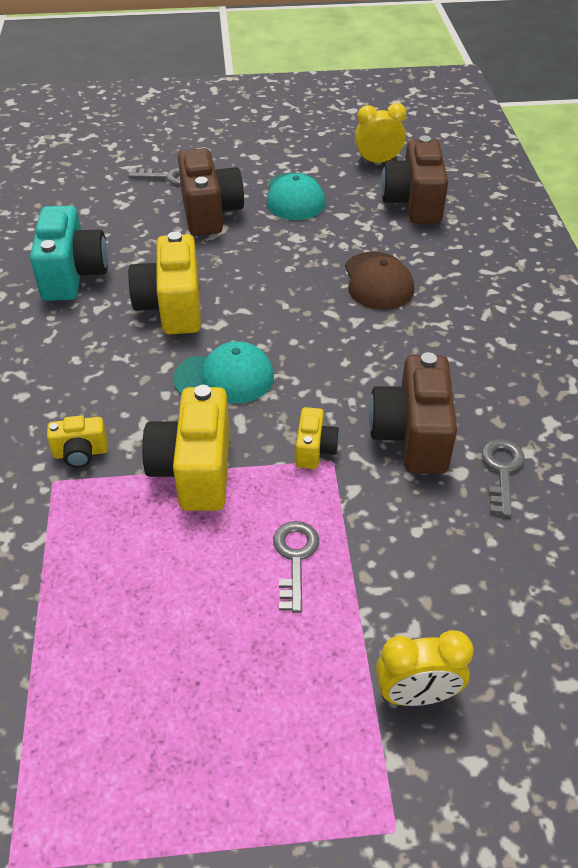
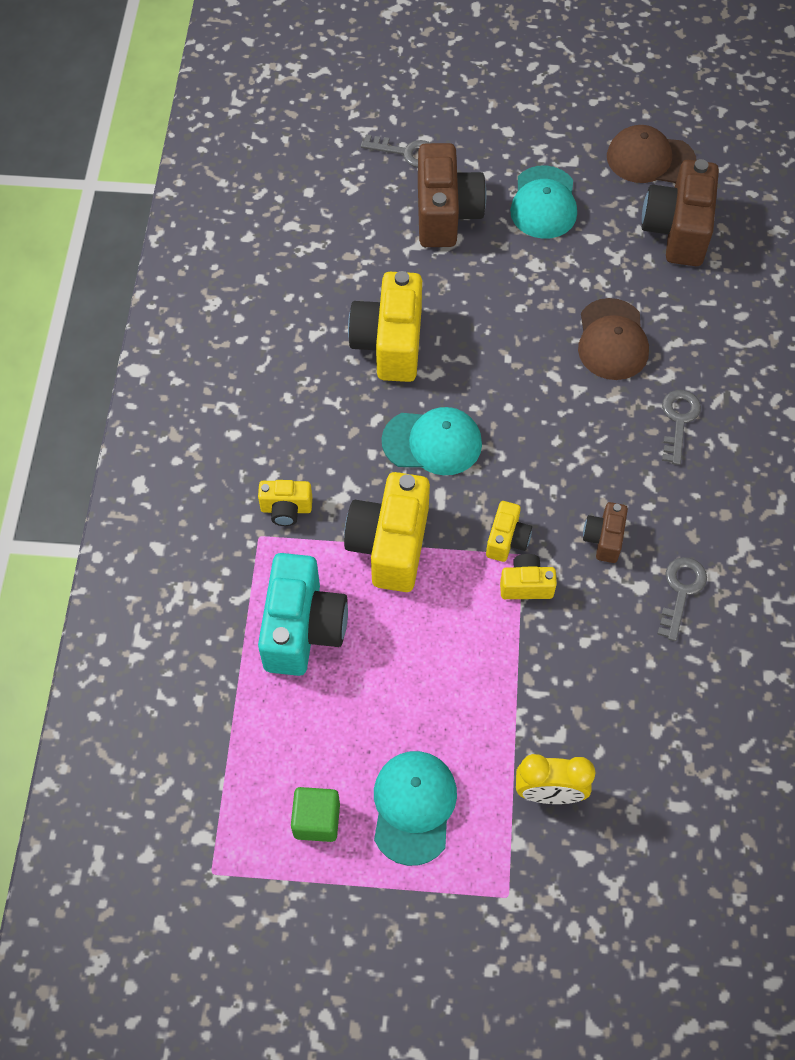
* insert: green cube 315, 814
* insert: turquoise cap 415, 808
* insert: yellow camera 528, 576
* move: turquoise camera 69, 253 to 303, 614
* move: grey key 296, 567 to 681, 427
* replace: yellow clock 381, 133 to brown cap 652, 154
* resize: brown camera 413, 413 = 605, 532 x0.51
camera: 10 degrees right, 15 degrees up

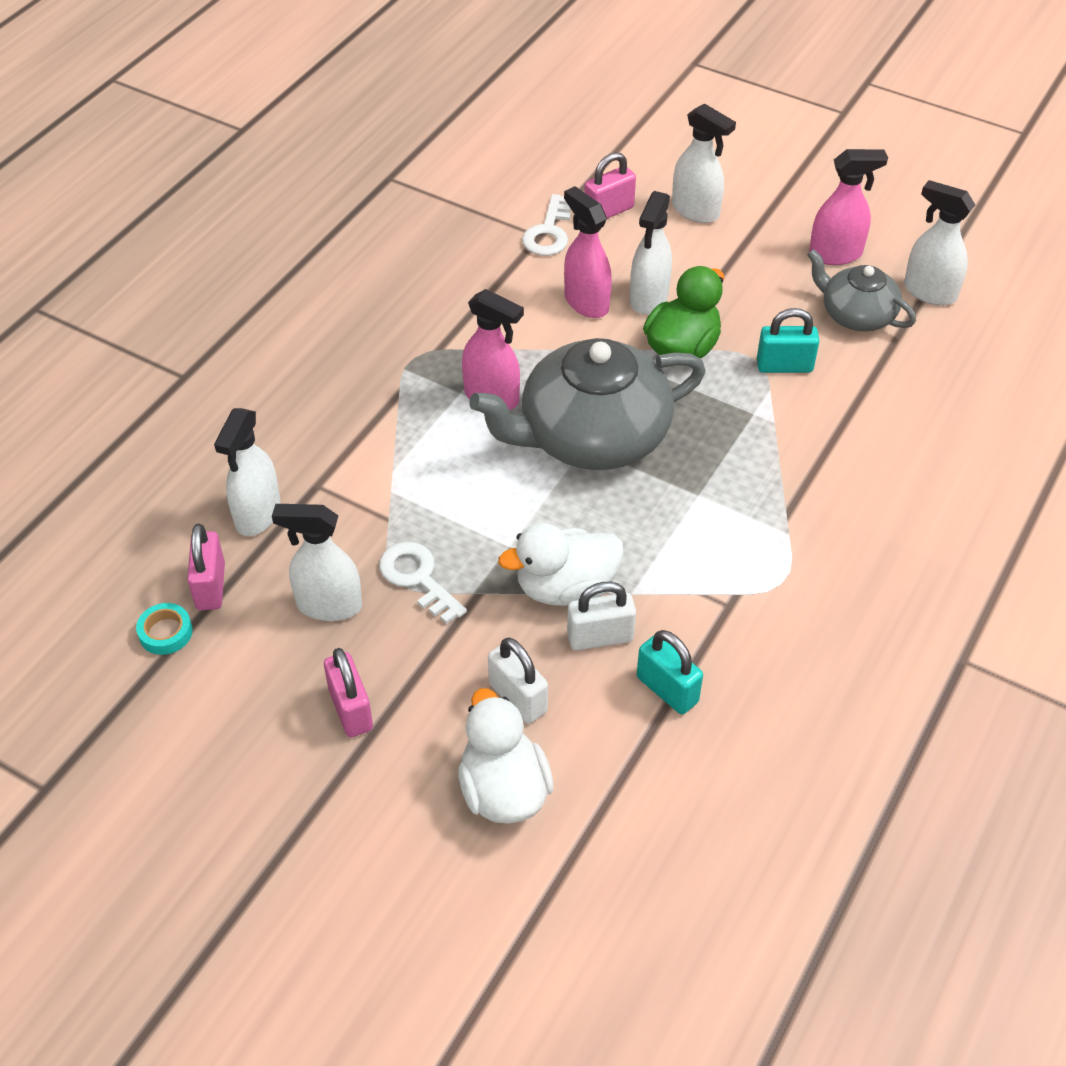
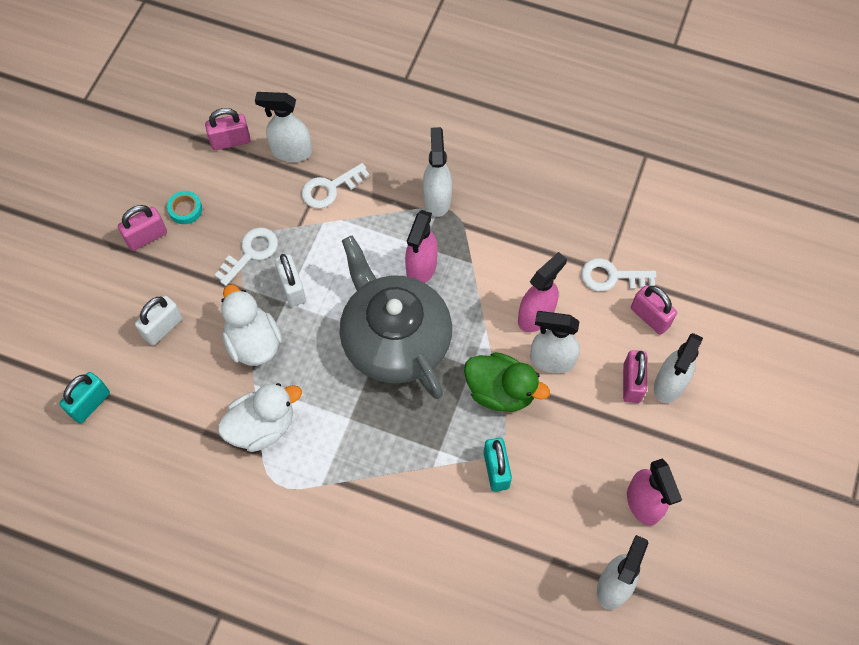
* delete: grey teapot 861, 290
* insert: white key 335, 186
* insert: pink padlock 635, 376
* move: turquoise tape 164, 629 to 184, 207
* move: white spray bottle 317, 562 to 437, 172
* move: white duck 506, 756 to 260, 417
* move: white padlock 601, 616 to 290, 280
* move: turquoise padlock 670, 672 to 84, 398
camera: 80 degrees right, 15 degrees up

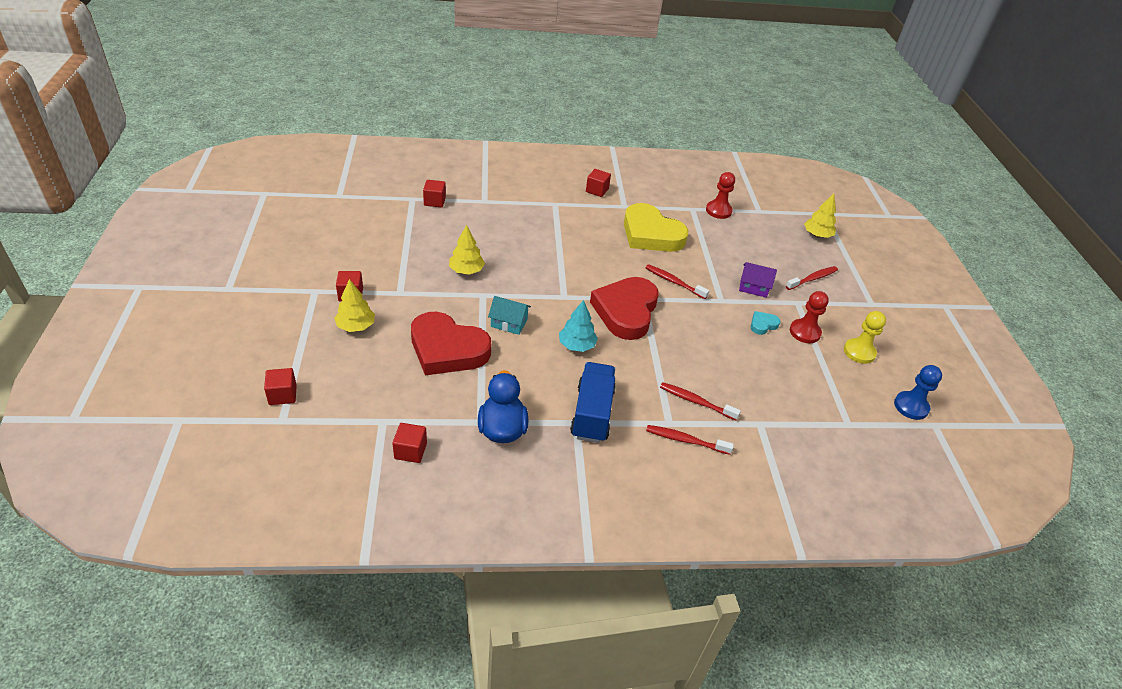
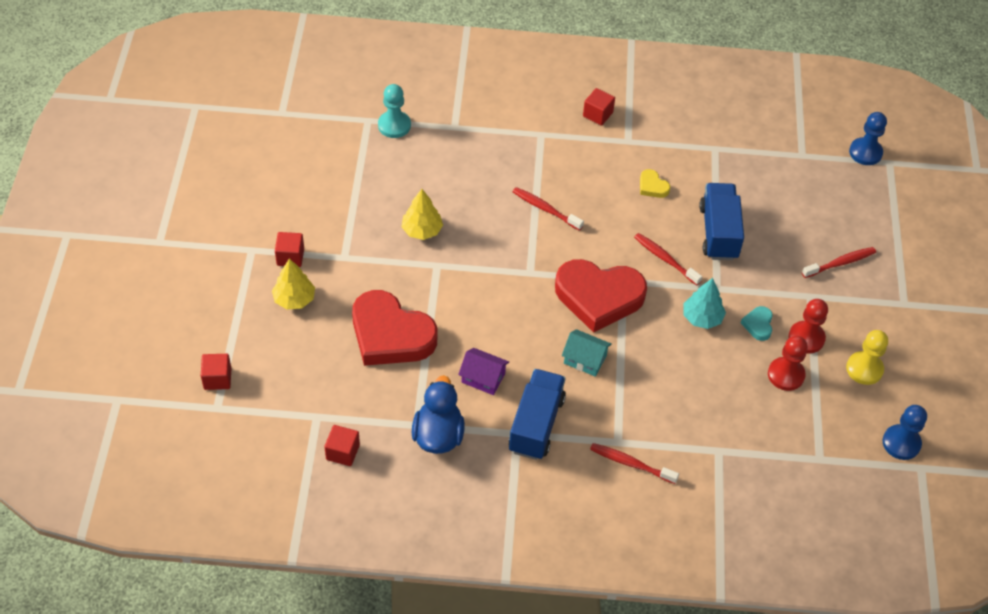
* delete: yellow tree 820, 216
* insert: blue truck 721, 221
* insert: blue pawn 868, 138
* move: turquoise house 509, 315 to 587, 353
* move: turquoise tree 578, 326 to 704, 303
* move: red toothbrush 700, 401 to 548, 209
* move: red pawn 720, 195 to 788, 363
* move: purple house 758, 280 to 483, 371
* replace: red cube 434, 194 to turquoise pawn 394, 111
* rotate: red heart 624, 308 = 601, 296 105 degrees counterclockwise
* rotate: turquoise heart 766, 323 = 757, 323 60 degrees counterclockwise
* resize: yellow heart 656, 227 = 655, 183 x0.41
camera: 10 degrees right, 10 degrees up

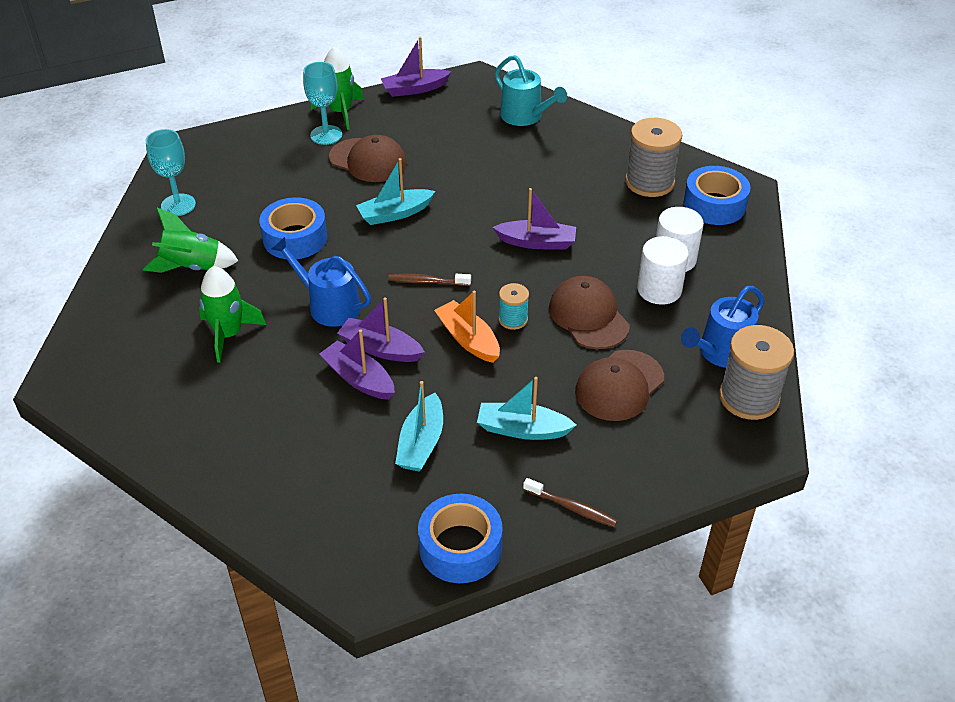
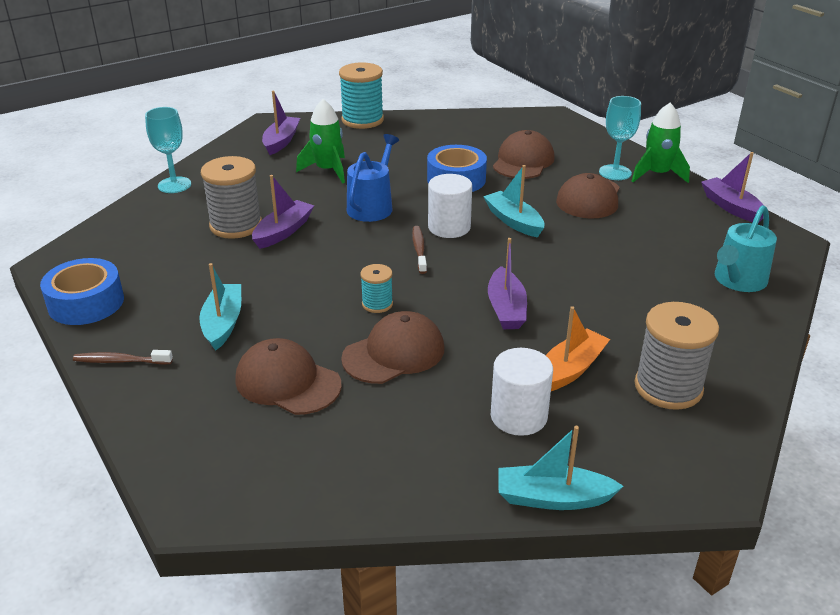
* delete: green rocket 190, 240
* delete: blue watering can 723, 327
* delete: blue tape 716, 195
* insert: turquoise spool 361, 95
* insert: brown cap 524, 154
* move: turquoise goblet 171, 172 to 168, 150
* move: purple boat 381, 329 to 281, 123
* move: turquoise boat 419, 426 to 560, 468
* move: orange boat 467, 327 to 578, 348
* move: white cylinder 663, 270 to 450, 206
* move: grey spool 756, 372 to 231, 197
* rotate: brown toothbrush 570, 502 = 123, 357 75 degrees clockwise
camera: 80 degrees right, 10 degrees down

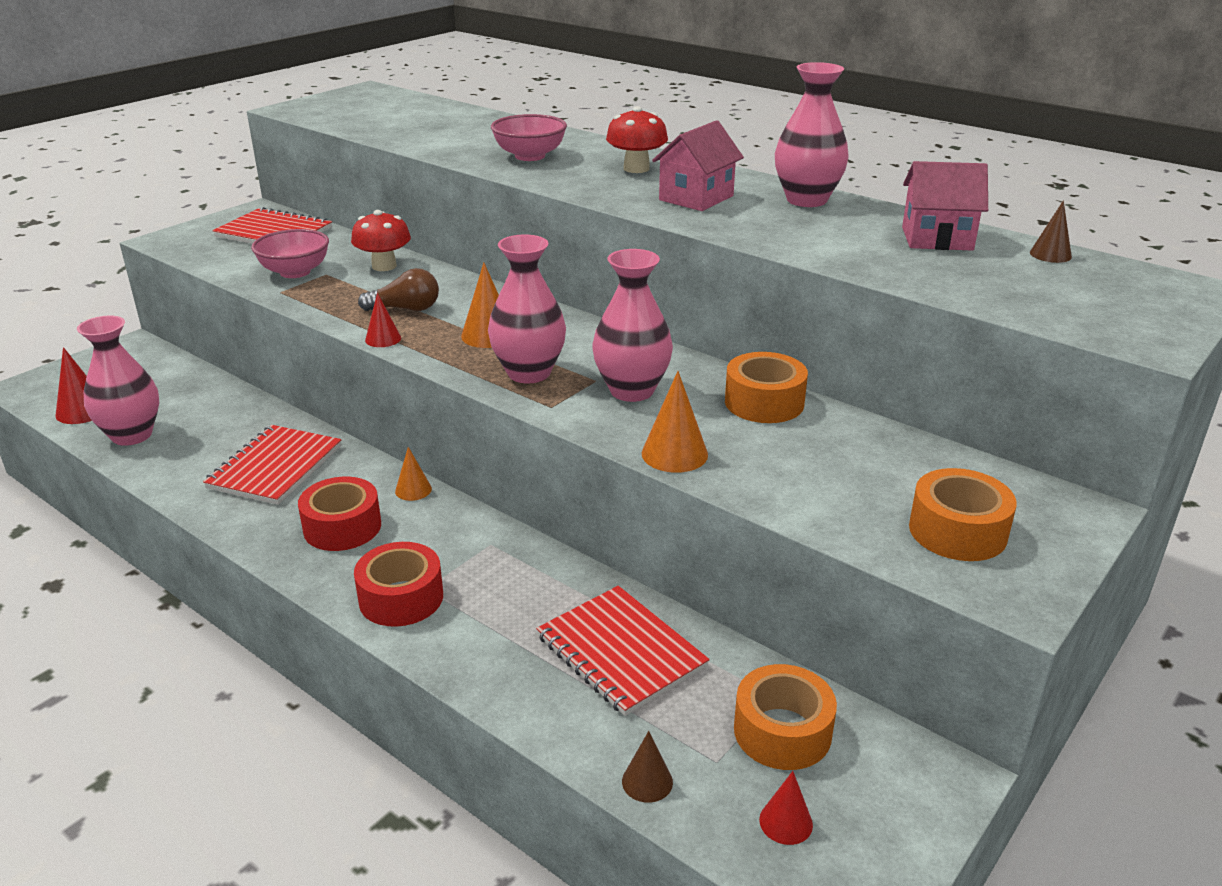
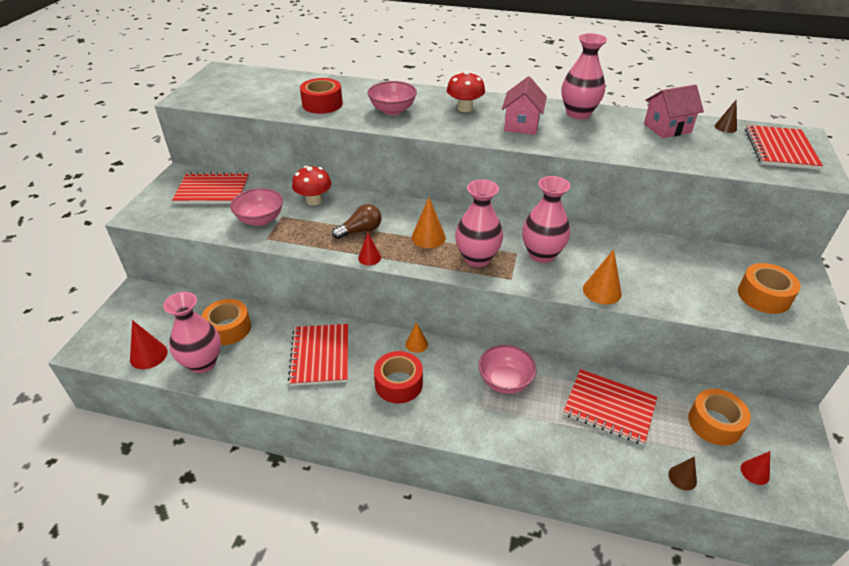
* insert: pink bowl 507, 369
* insert: red notebook 784, 147
* move: red tape 398, 584 to 321, 96
* move: orange tape 766, 387 to 226, 322
camera: 25 degrees left, 10 degrees up

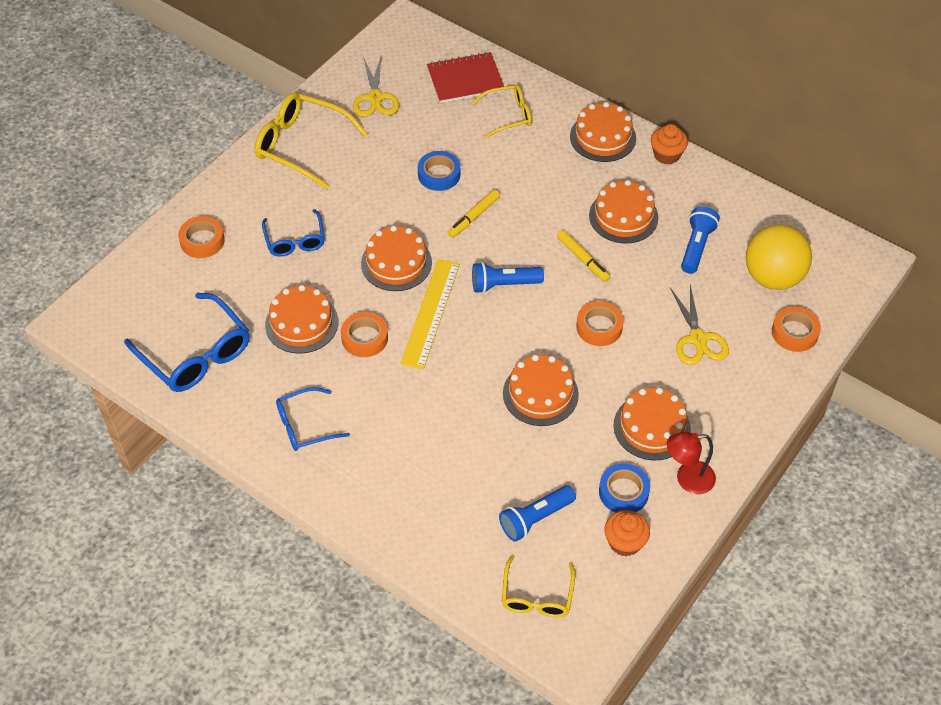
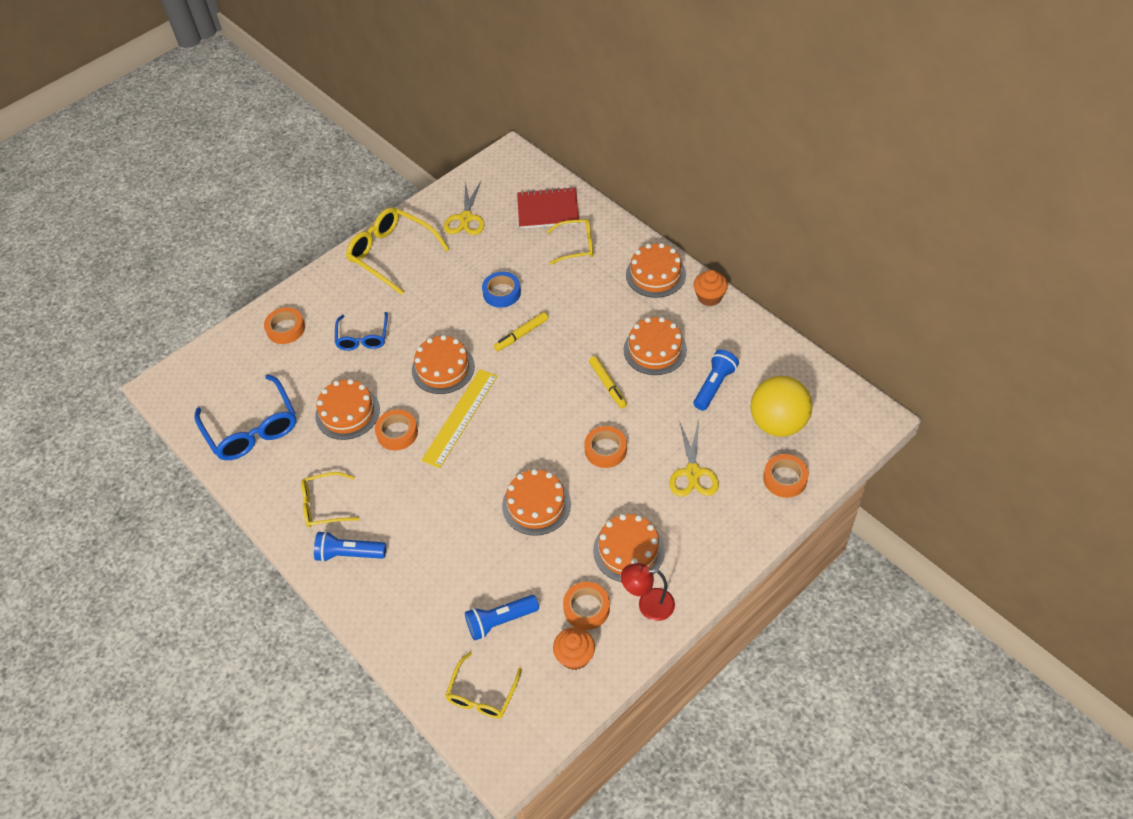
* move: blue flashlight 508, 277 to 350, 546
* recolor: blue glasses 313, 419 to yellow glasses 330, 499
* recolor: blue tape 624, 488 to orange tape 586, 606
camera: 15 degrees right, 0 degrees up

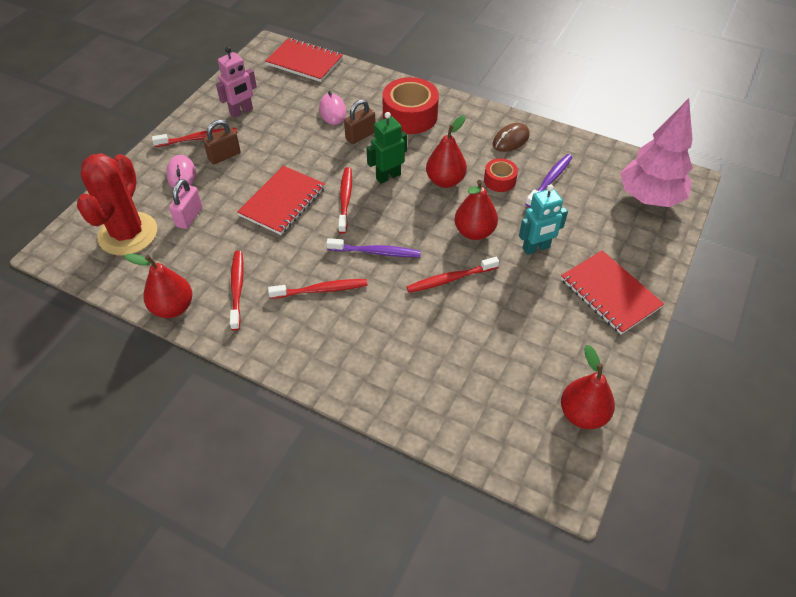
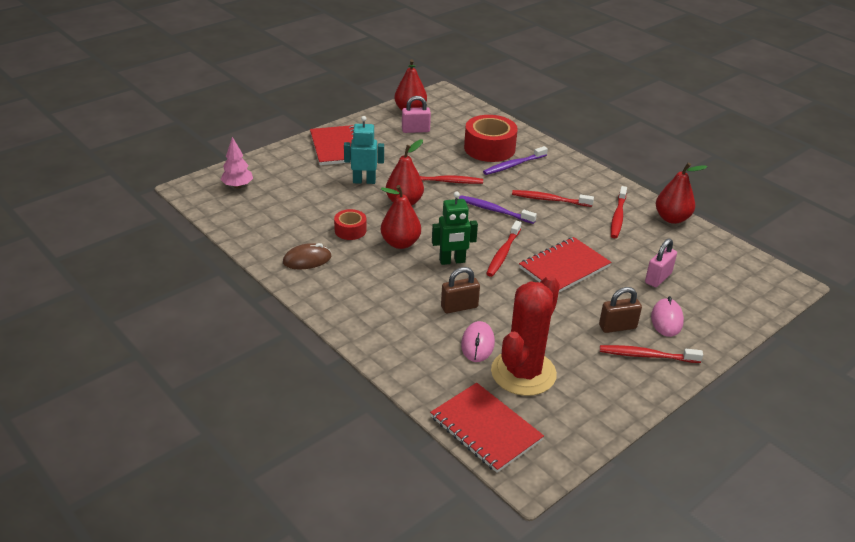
* delete: pink robot 236, 82
* insert: pink padlock 416, 114
* move: red cactus 117, 204 to 525, 335
* move: red tape 410, 105 to 491, 138
* move: purple toothbrush 549, 180 to 515, 160
* resize: pink tree 656, 152 = 236, 162 x0.51
camera: 160 degrees left, 15 degrees down

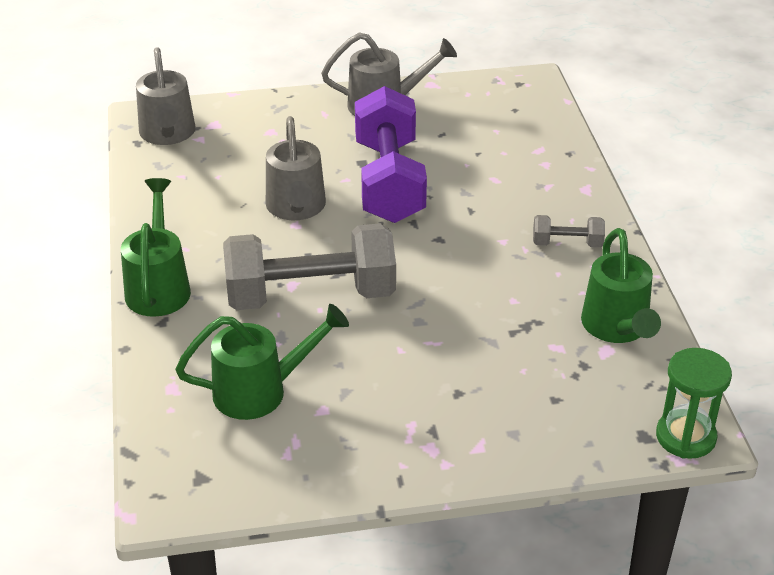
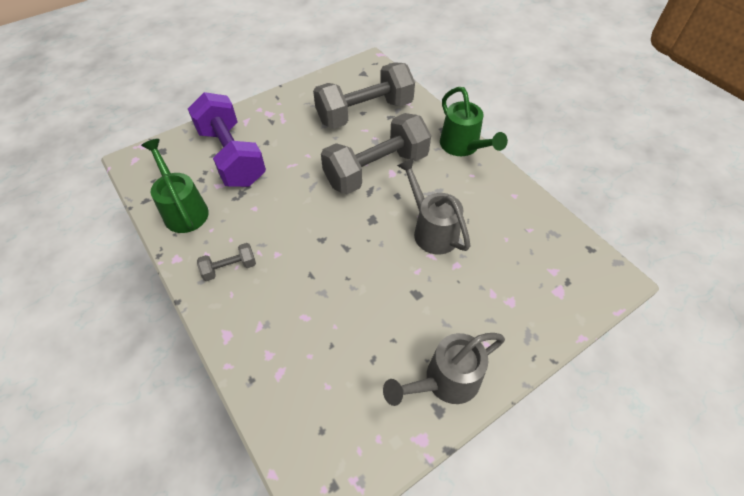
* delete: grey watering can 165, 96
* delete: green hourglass 694, 403
* move: purple dumbbell 391, 154 to 227, 139
* replace: green watering can 262, 362 to grey dumbbell 364, 95
camera: 155 degrees right, 15 degrees up

